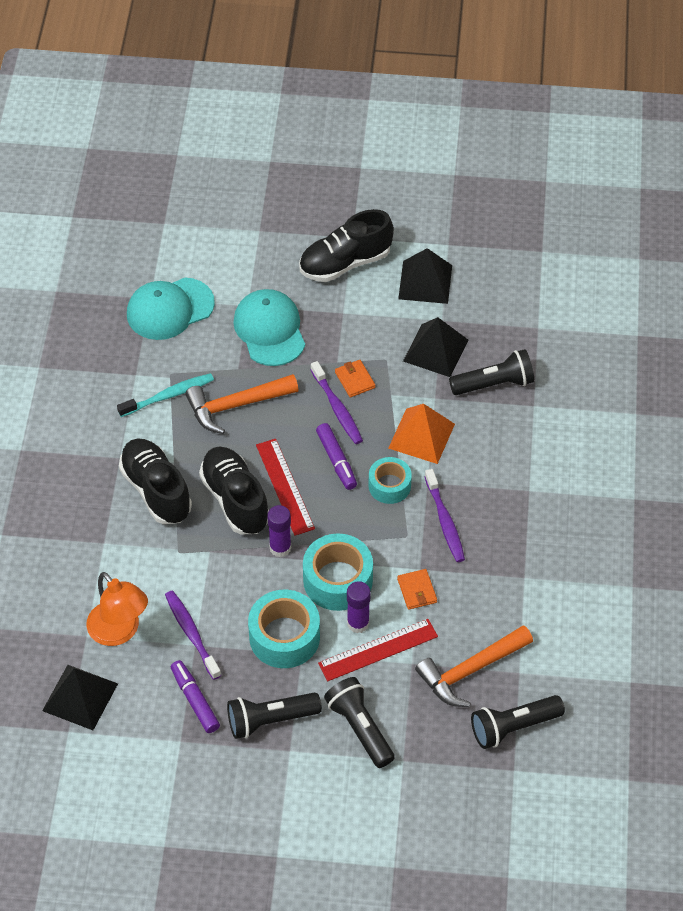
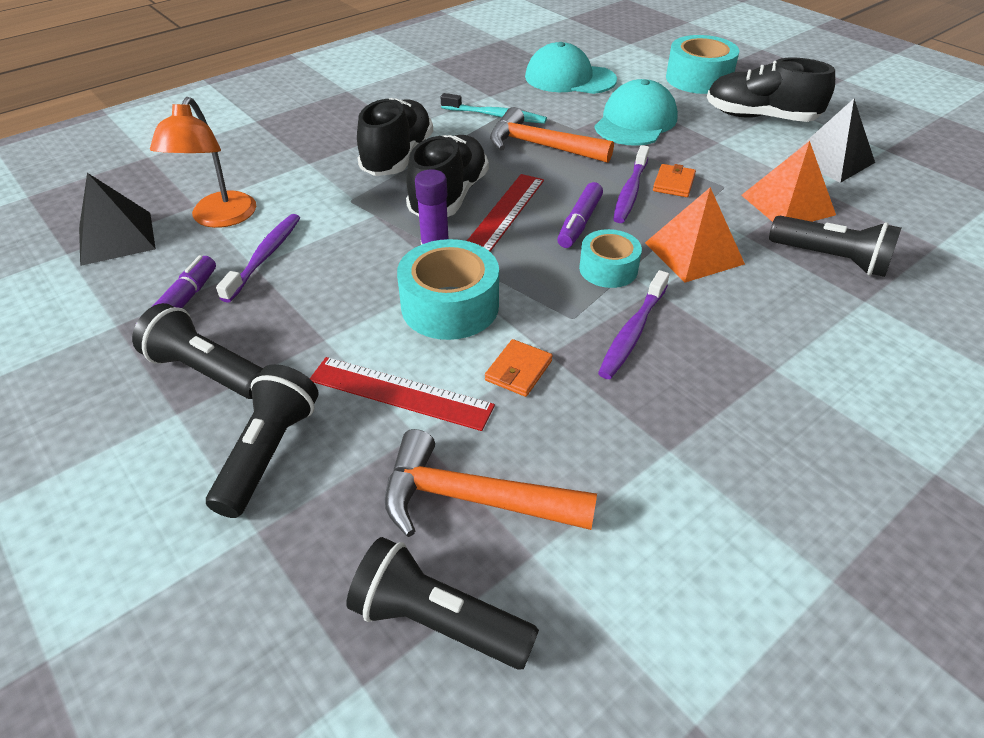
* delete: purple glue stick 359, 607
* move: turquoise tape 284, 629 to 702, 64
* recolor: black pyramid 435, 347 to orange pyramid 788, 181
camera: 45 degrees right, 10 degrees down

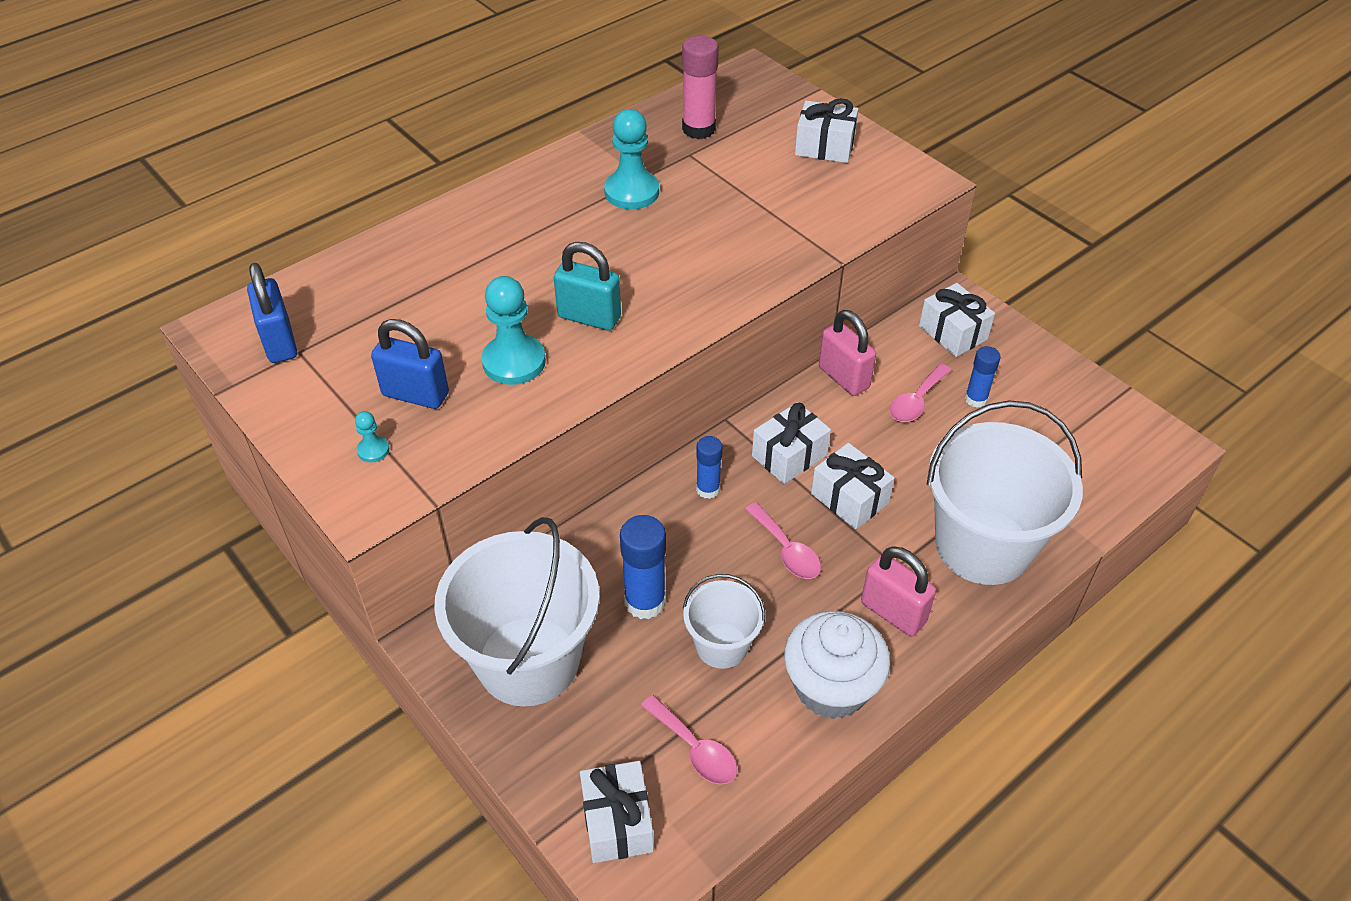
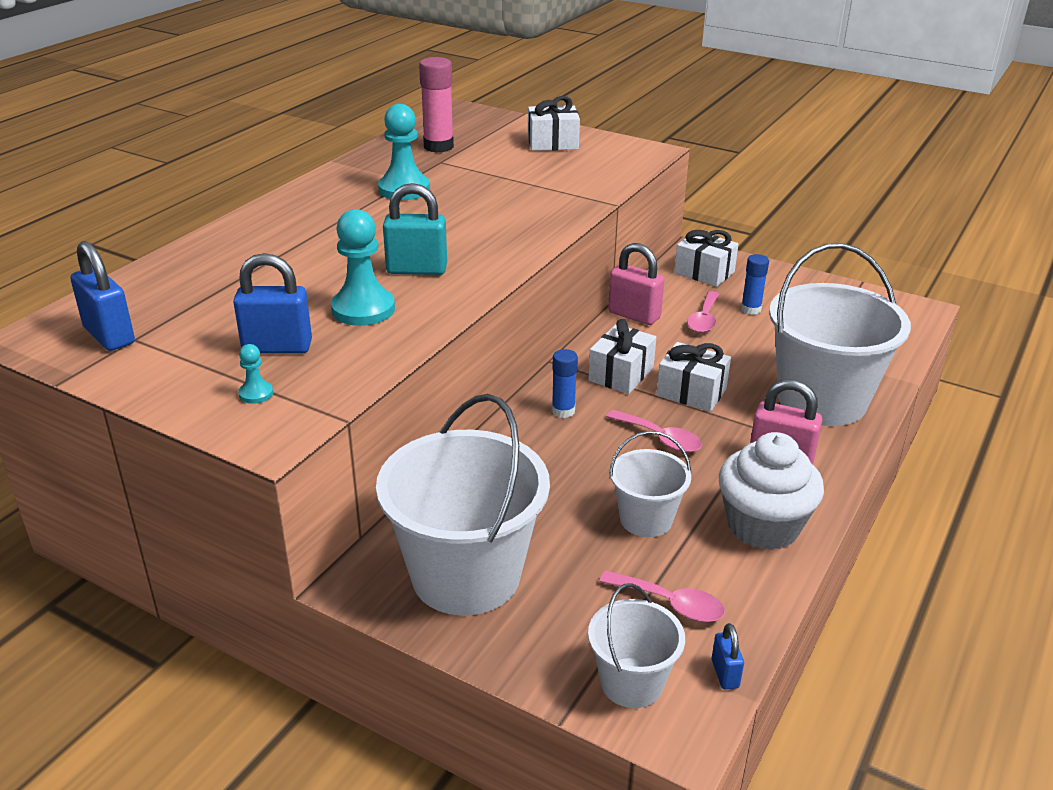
* delete: blue glue stick 643, 567
* insert: blue padlock 728, 656
* replace: white gift 617, 812 to white bucket 636, 646
camera: 20 degrees left, 15 degrees down

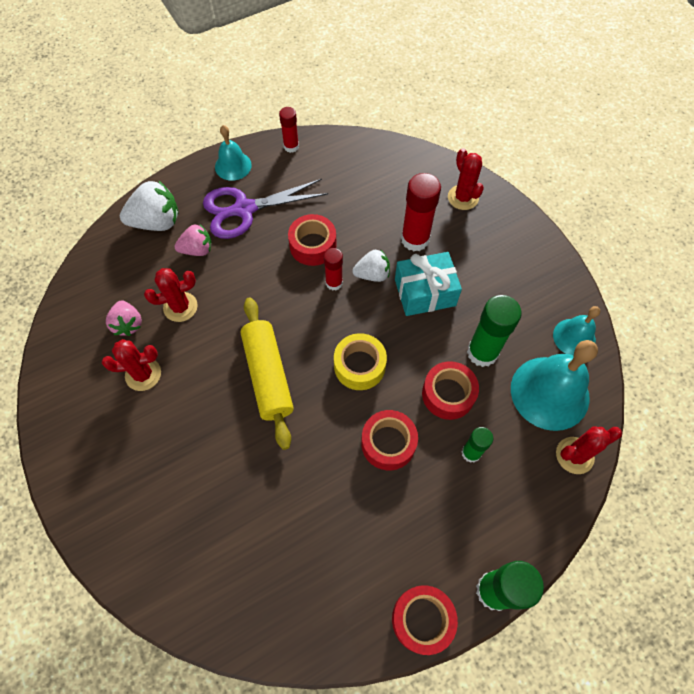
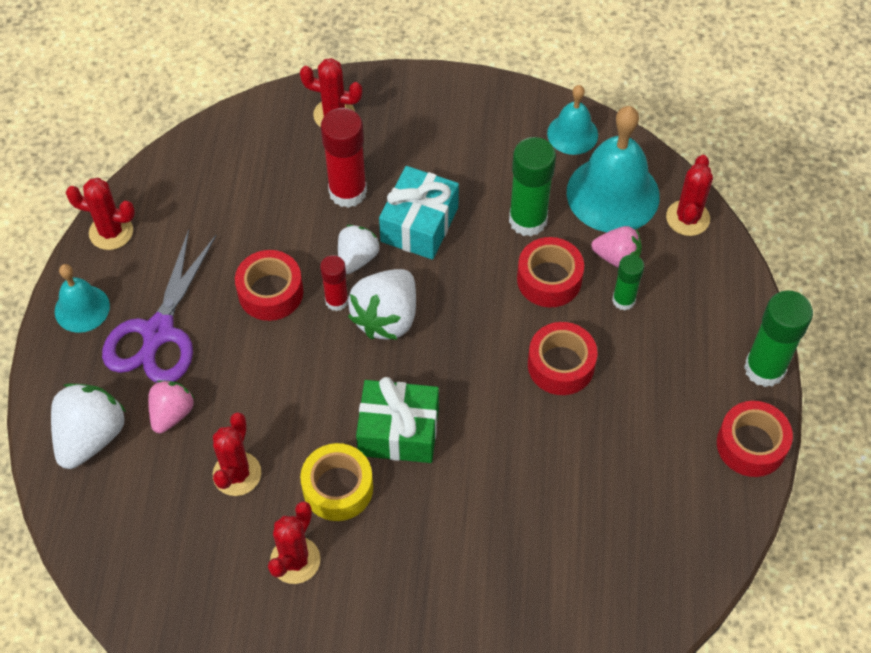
* insert: white strawberry 382, 304
* move: pink strawberry 124, 318 to 616, 247
* move: yellow tape 360, 361 to 336, 482
* replace: yellow rolling pin 267, 373 to green gift 397, 420
* replace: red glue stick 289, 130 to red cactus 100, 214
camera: 55 degrees left, 5 degrees down

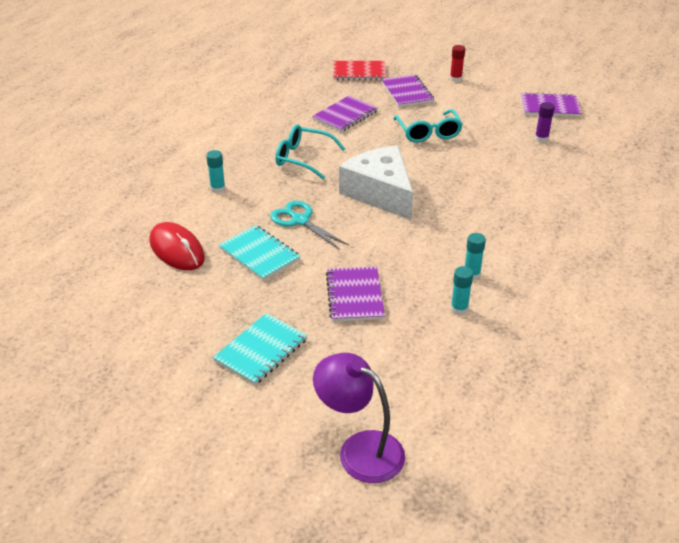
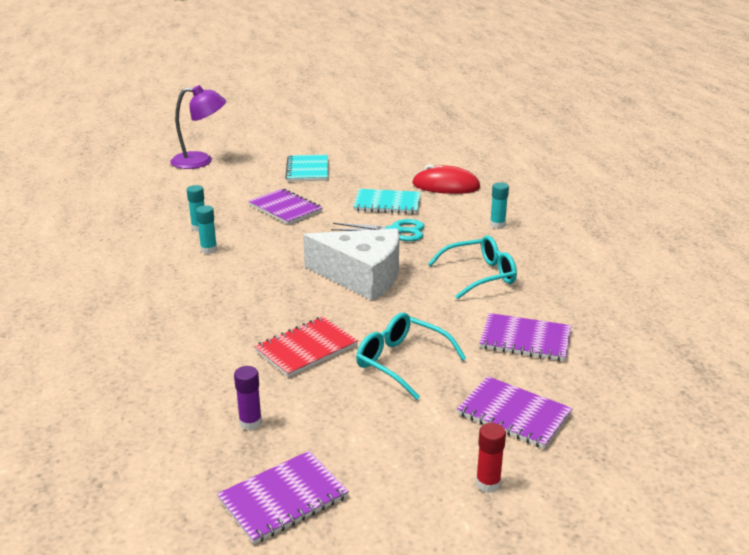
* move: red notebook 359, 70 to 306, 347
* rotate: purple notebook 345, 114 = 525, 337 75 degrees counterclockwise
camera: 140 degrees right, 10 degrees down

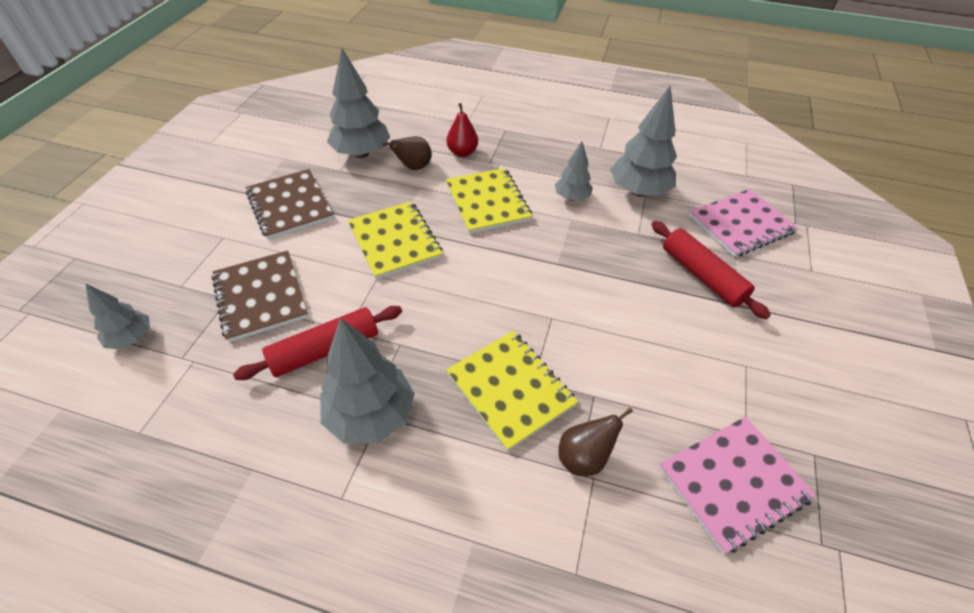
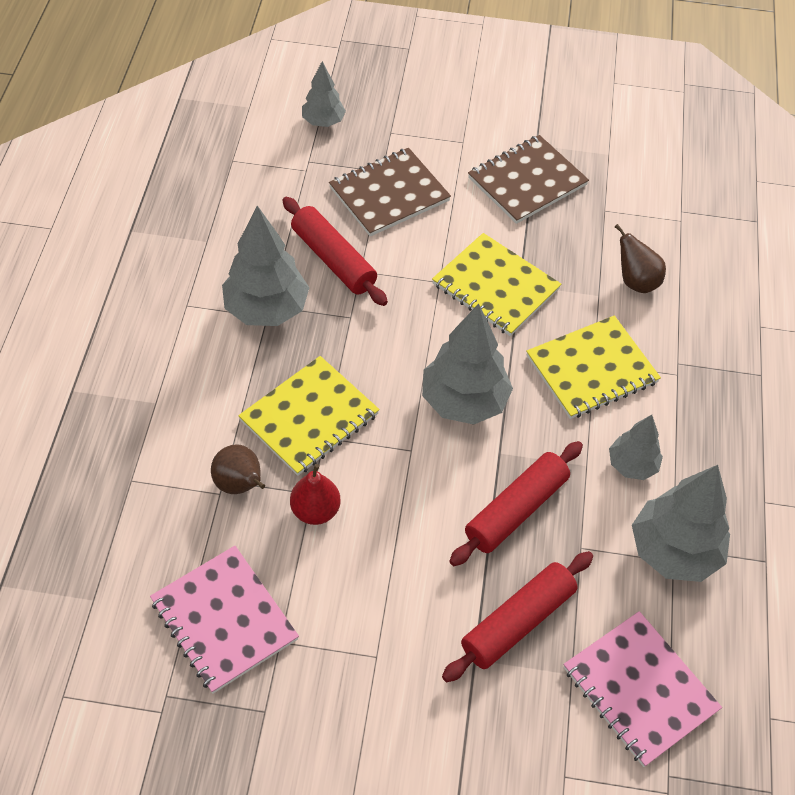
* insert: red rolling pin 516, 503
* move: grey tree 358, 103 to 467, 364
* move: red pear 462, 130 to 315, 494
* rotate: yellow notebook 395, 240 = 496, 284 75 degrees clockwise
camera: 80 degrees right, 5 degrees up

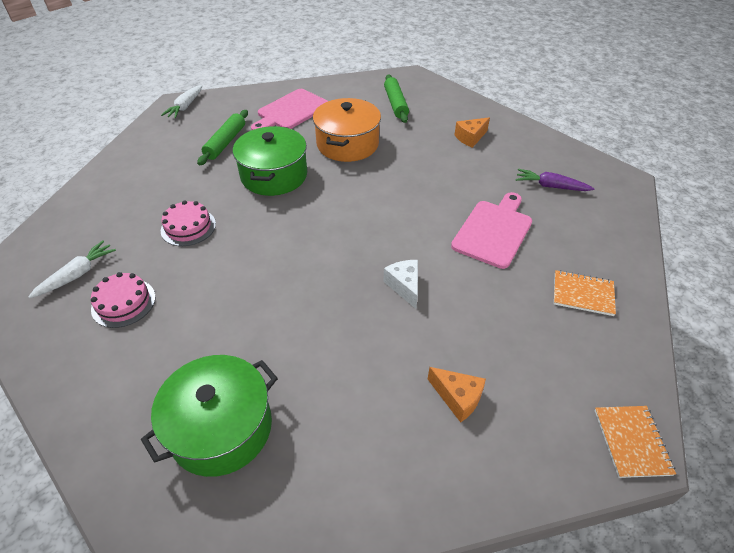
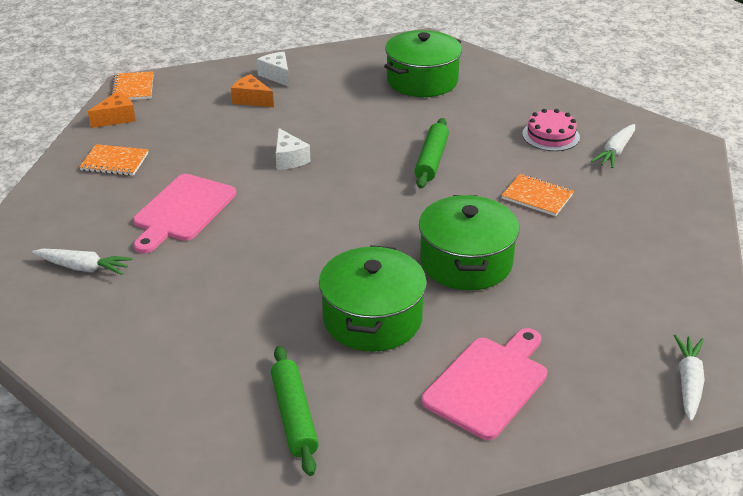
* insert: white cheese 273, 69
* move: green rolling pin 222, 137 to 432, 153
* move: orange cheese 472, 132 to 112, 110
* replace: pink cake 188, 223 to orange notebook 537, 195
* recolor: orange pot 347, 130 to green pot 373, 298
* recolor: purple carrot 555, 180 to white carrot 82, 262
camera: 175 degrees right, 10 degrees down

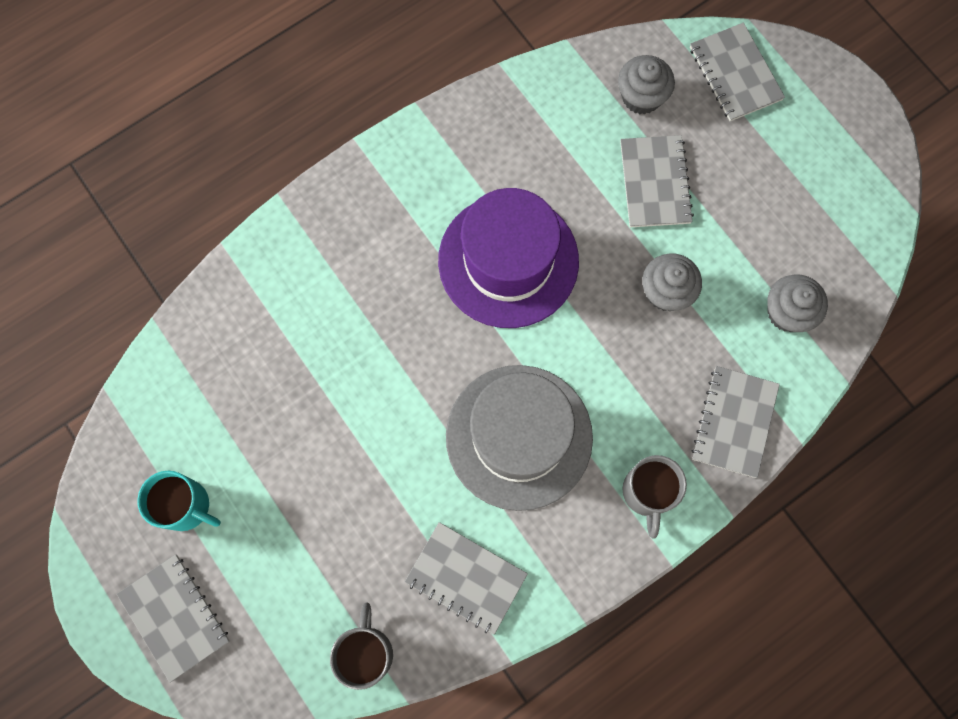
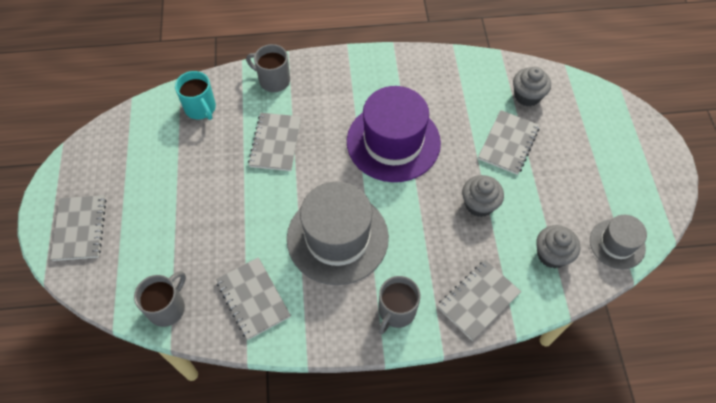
* insert: grey mug 268, 68
* insert: grey hat 618, 242
* move: turquoise mug 179, 501 to 195, 95
* move: grey notebook 737, 71 to 274, 142
camera: 30 degrees right, 15 degrees down

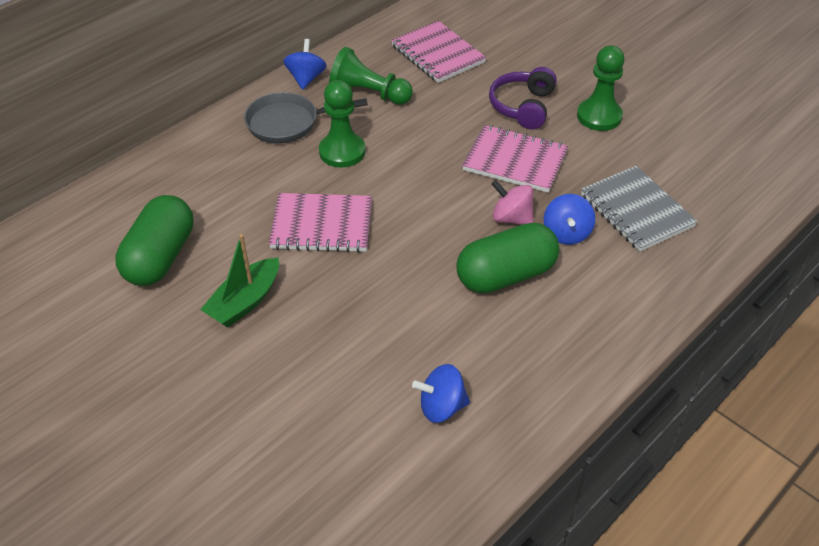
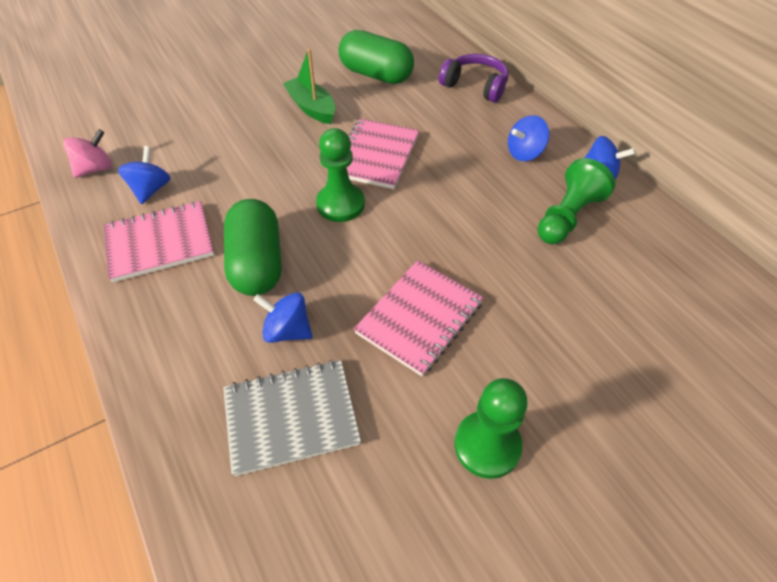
* move: green pawn 342, 124 to 340, 175
* move: pink notebook 438, 52 to 158, 242
* move: purple headphones 523, 98 to 473, 78
* move: pink spinning top 513, 202 to 87, 153
* replace: grey pan 306, 118 to blue spinning top 528, 138
camera: 105 degrees right, 5 degrees up

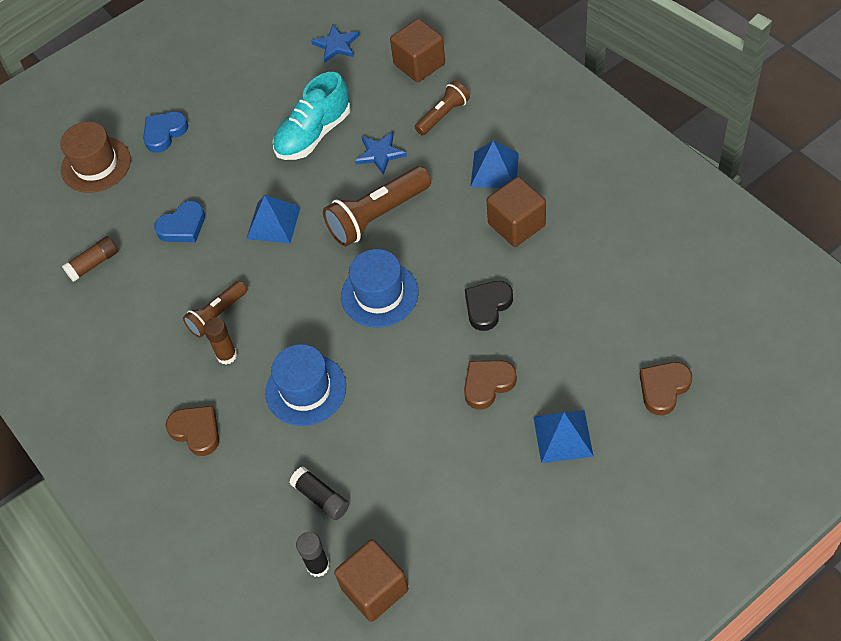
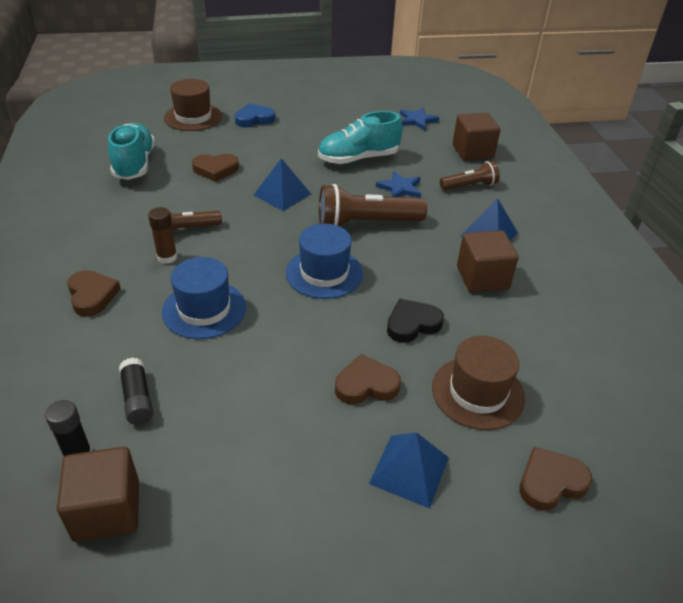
* insert: brown hat 478, 383
* replace: brown glue stick 90, 259 to turquoise shoe 131, 151
* recolor: blue heart 179, 221 to brown heart 215, 168
camera: 20 degrees right, 15 degrees down

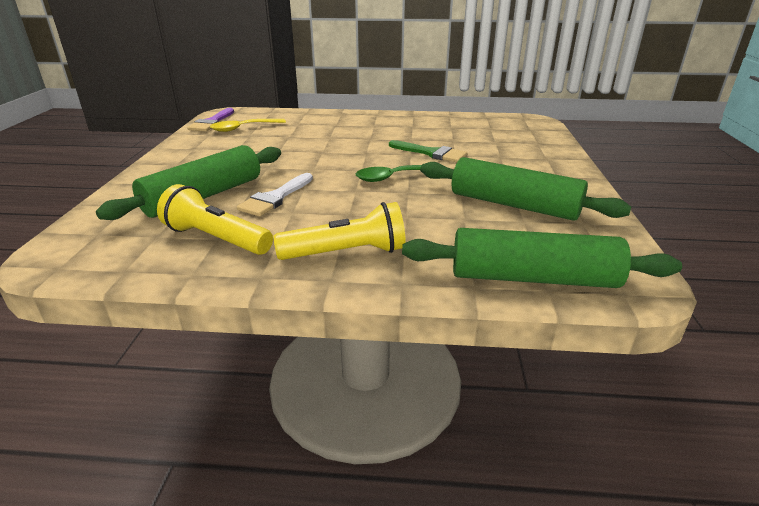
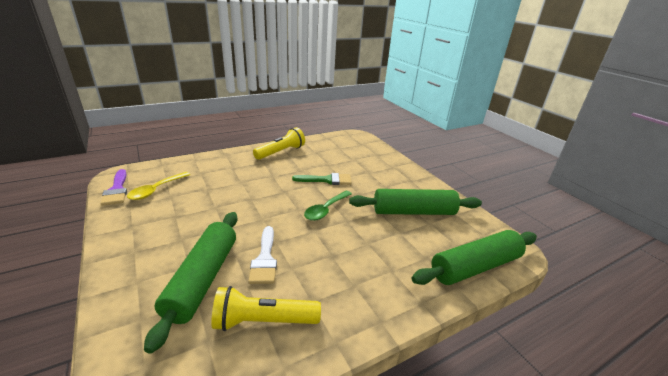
* move: yellow flashlight 340, 231 to 279, 143
camera: 35 degrees left, 0 degrees up

